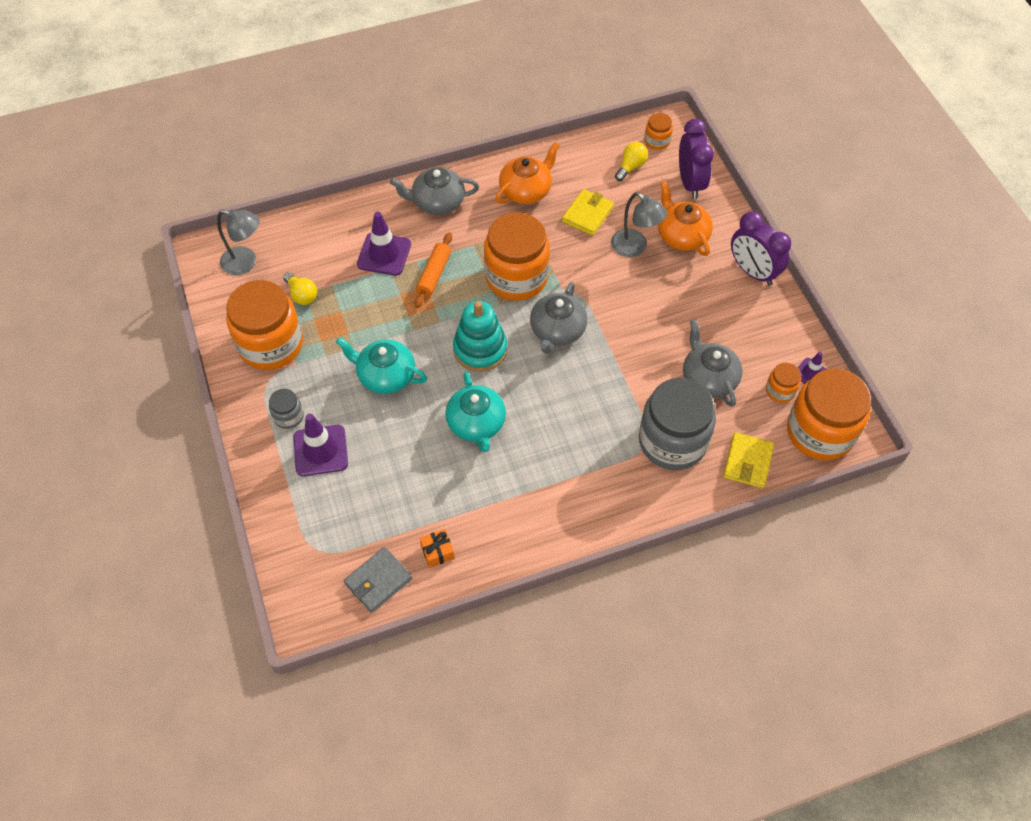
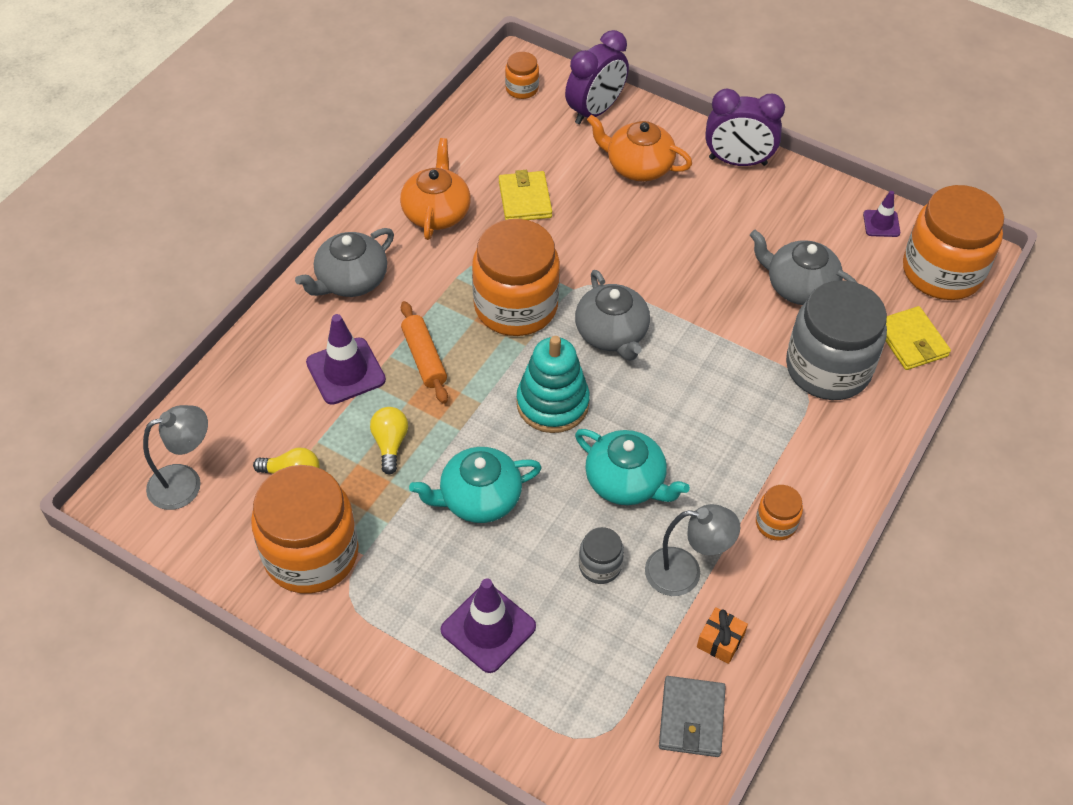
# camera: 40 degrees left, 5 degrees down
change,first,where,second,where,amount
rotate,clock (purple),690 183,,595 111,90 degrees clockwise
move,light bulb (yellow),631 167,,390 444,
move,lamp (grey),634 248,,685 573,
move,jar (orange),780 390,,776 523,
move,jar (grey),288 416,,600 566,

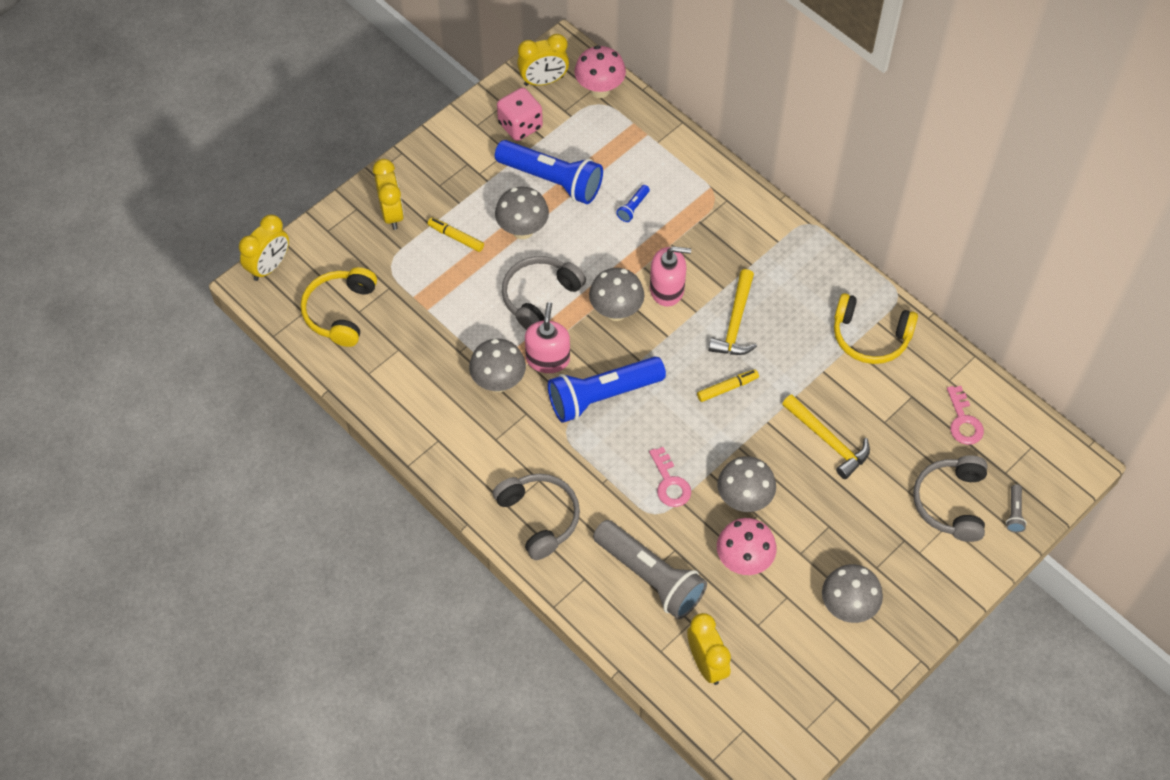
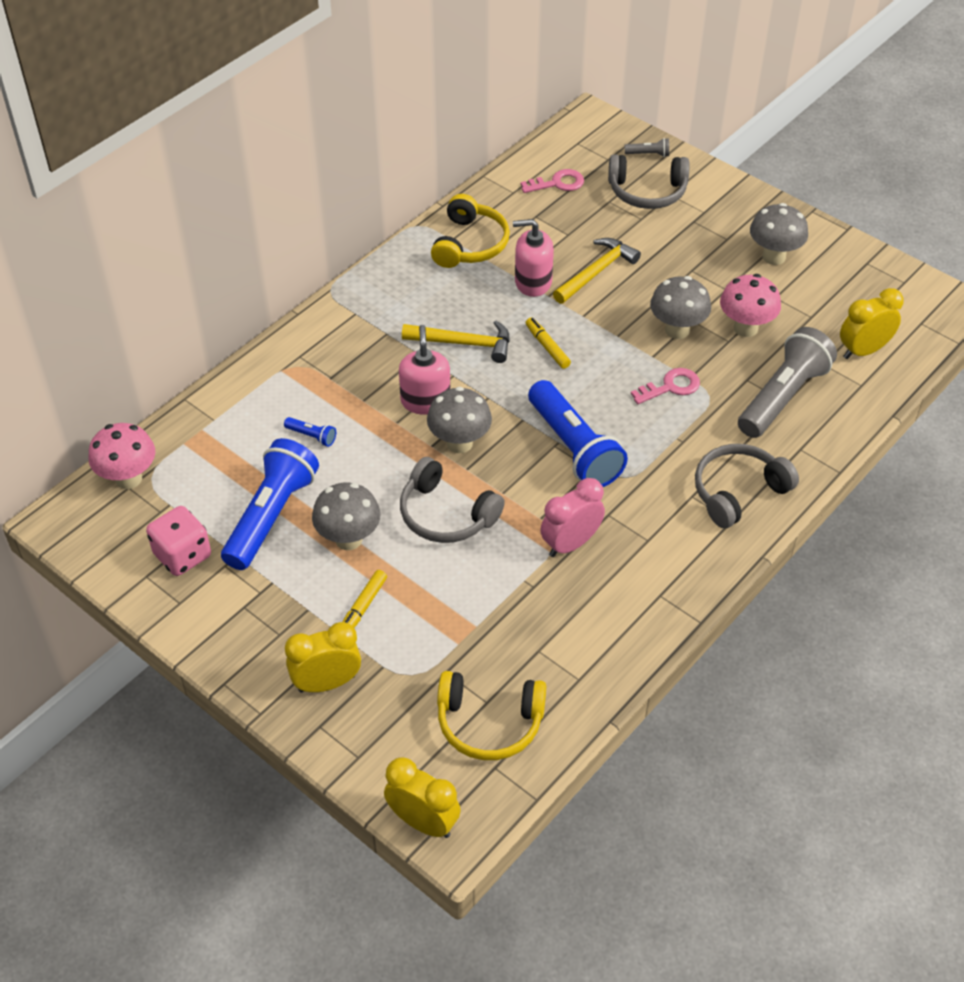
# camera: 95 degrees left, 10 degrees down
change,first,where,second,where,amount
delete,clock (yellow),543 81,,,
move,soap dispenser (pink),548 359,,533 282,
replace,mushroom (grey),498 382,clock (pink),570 544,

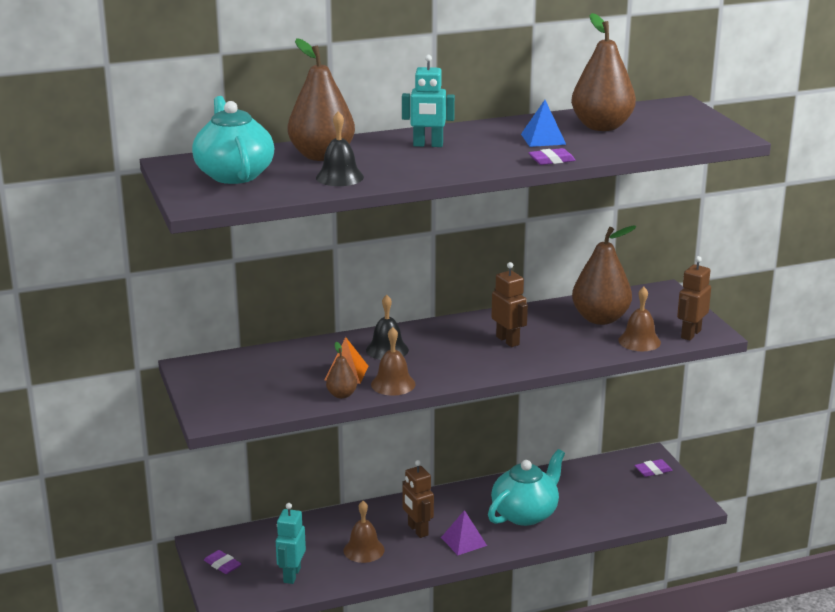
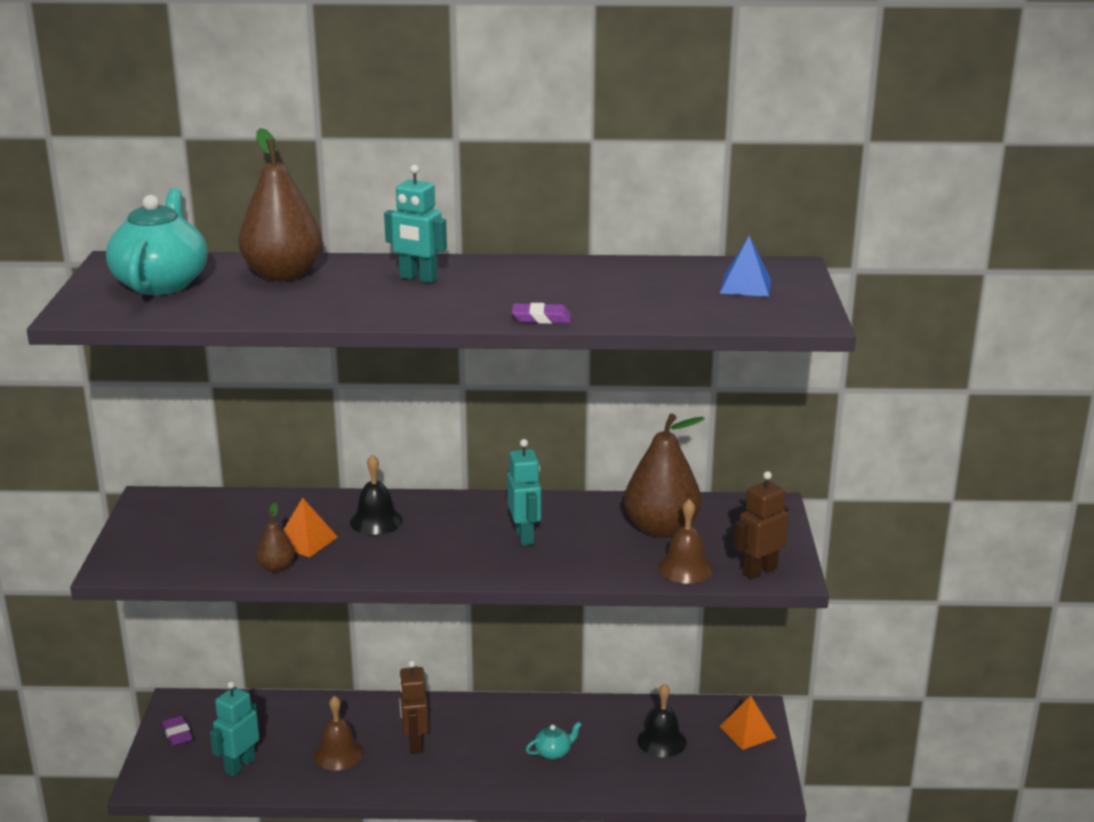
# camera: 20 degrees right, 0 degrees up
change,first,where,second,where,amount
delete,pear (brown),602 127,,,
move,pyramid (blue),543 139,,745 286,
move,bell (black),339 177,,661 741,
recolor,robot (brown),508 340,robot (turquoise),525 536,
delete,bell (brown),393 384,,,
resize,teapot (turquoise),525 513,,553 752,x0.43
replace,eraser (purple),653 470,pyramid (orange),747 732,
delete,pyramid (purple),463 541,,,

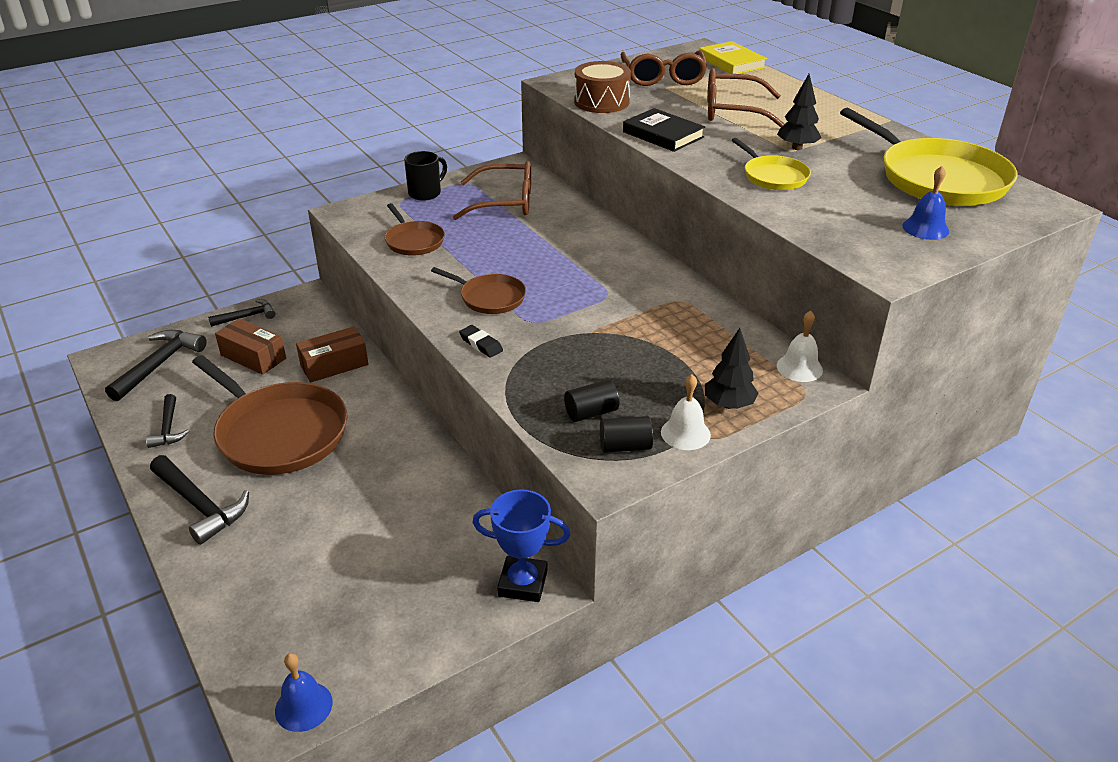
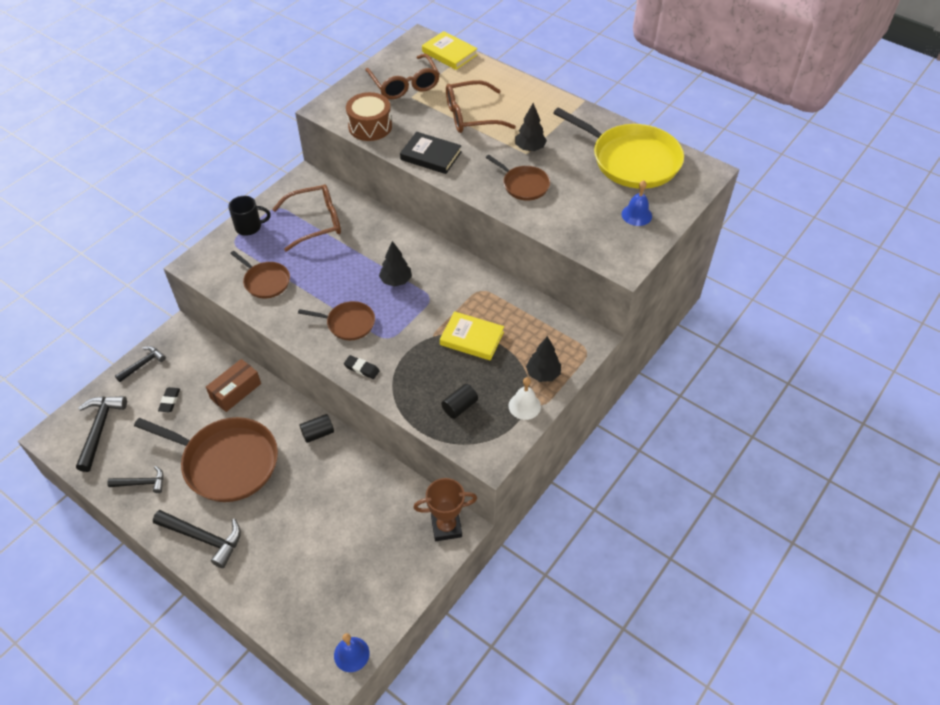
# camera: 20 degrees left, 15 degrees up
change,first,where,second,where,amount
recolor,pan (yellow),773 176,pan (brown),523 185,
rotate,mug (black),426 193,,249 227,60 degrees clockwise
delete,bell (white),799 368,,,
replace,box (brown),253 357,eraser (black),169 401,
rotate,hammer (black),168 428,,142 483,60 degrees counterclockwise
move,cylinder (black),625 446,,318 433,
recolor,trophy (blue),523 583,trophy (brown),446 527,
insert,,,tree (black),396 281,
insert,,,book (yellow),472 338,

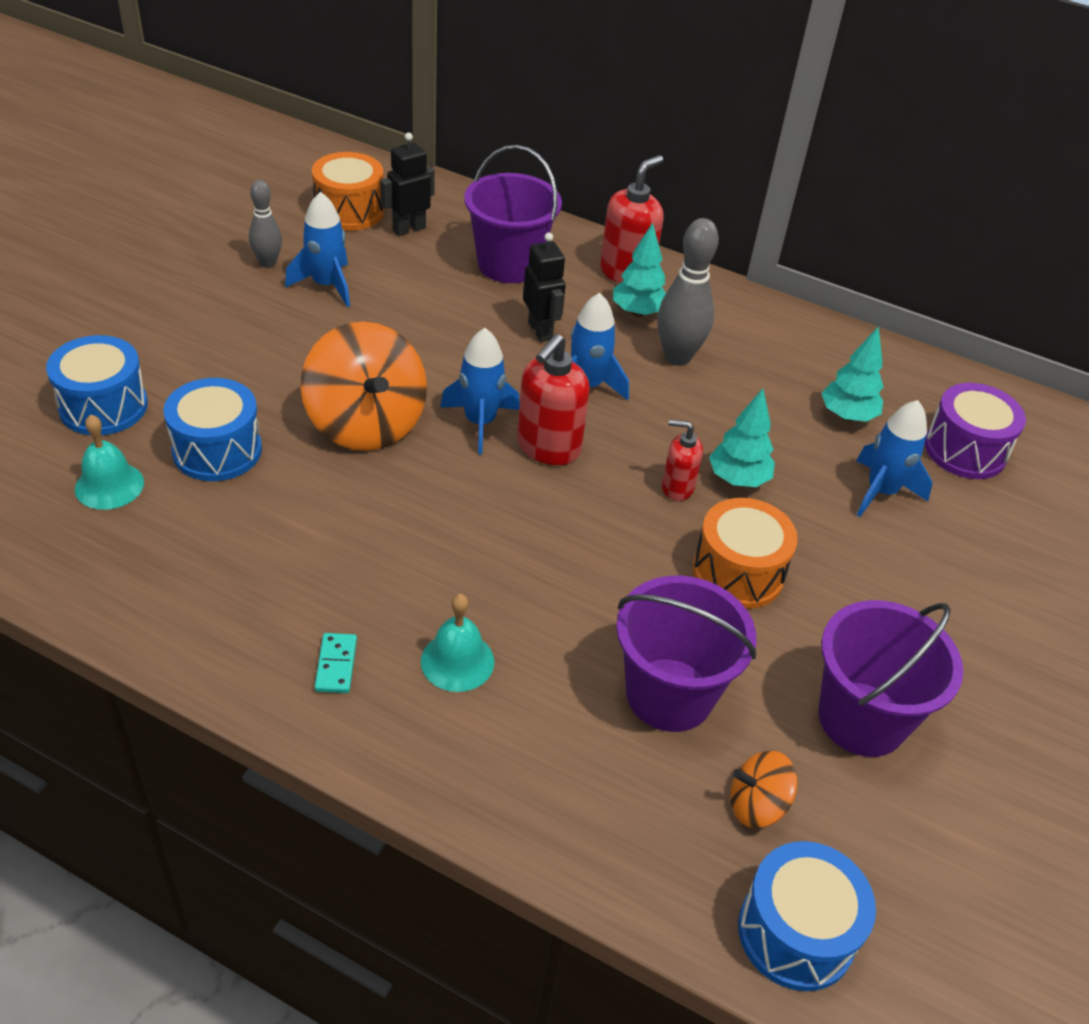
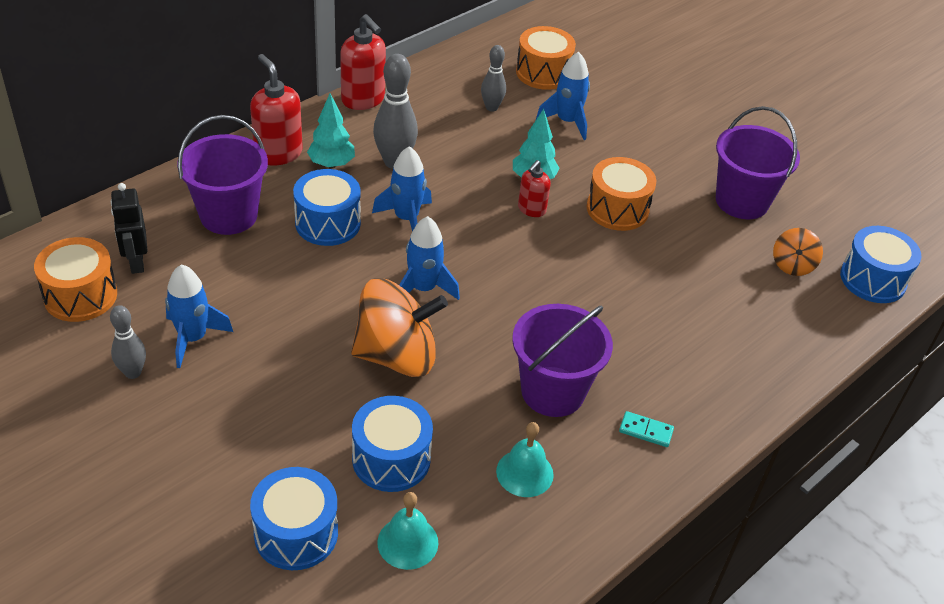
# camera: 70 degrees left, 0 degrees up
change,first,where,second,where,amount
replace,robot (black),540 331,drum (blue),328 223,
replace,tree (turquoise),847 416,bowling pin (grey),491 107,
move,soap dispenser (red),548 447,,363 99,
recolor,drum (purple),965 450,drum (orange),543 73,
move,bucket (purple),669 694,,552 391,
move,bell (turquoise),457 661,,524 473,

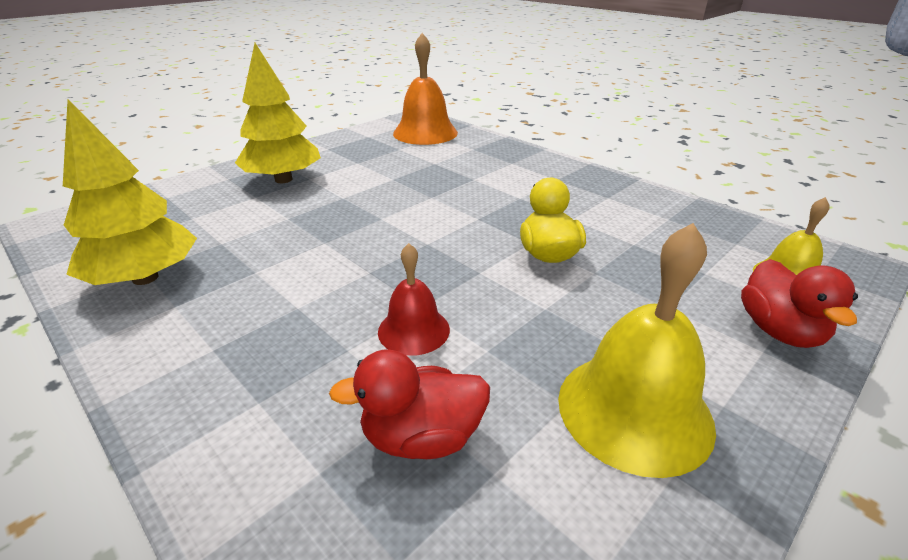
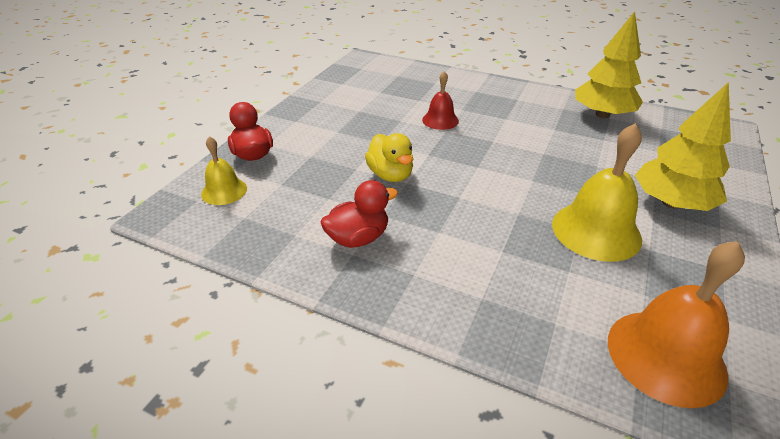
# camera: 160 degrees right, 5 degrees up
change,first,where,second,where,amount
move,bell (yellow),634 410,,596 231,
move,duck (red),422 437,,358 238,

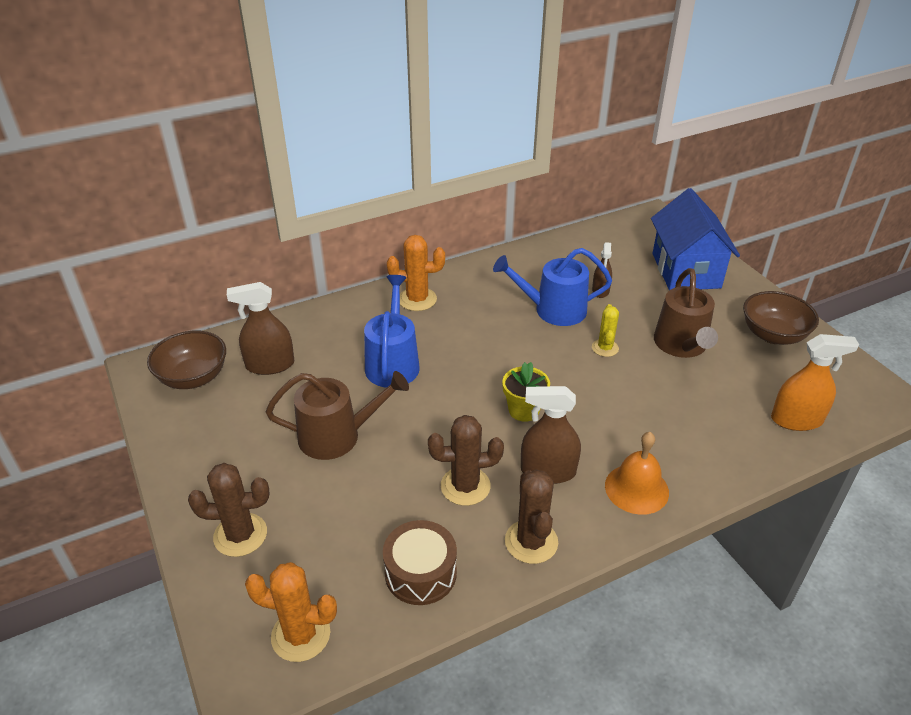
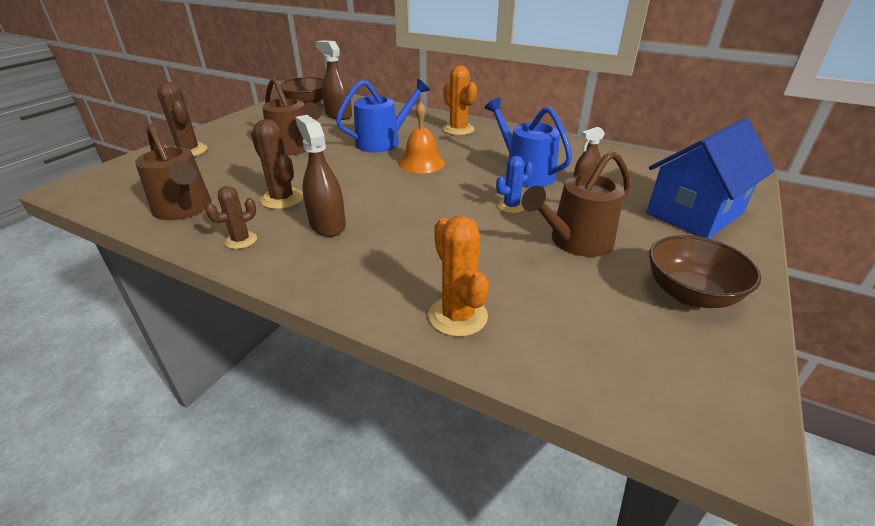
# camera: 55 degrees right, 5 degrees down
change,first,where,second,where,amount
recolor,cactus (yellow),605 348,cactus (blue),511 206,
delete,spray bottle (orange),796 420,,,
delete,flower pot (yellow),524 410,,,
move,bell (orange),636 488,,421 163,
resize,cactus (brown),531 542,,241 240,x0.65
replace,drum (brown),420 573,watering can (brown),184 209,
move,cactus (orange),301 635,,457 316,

